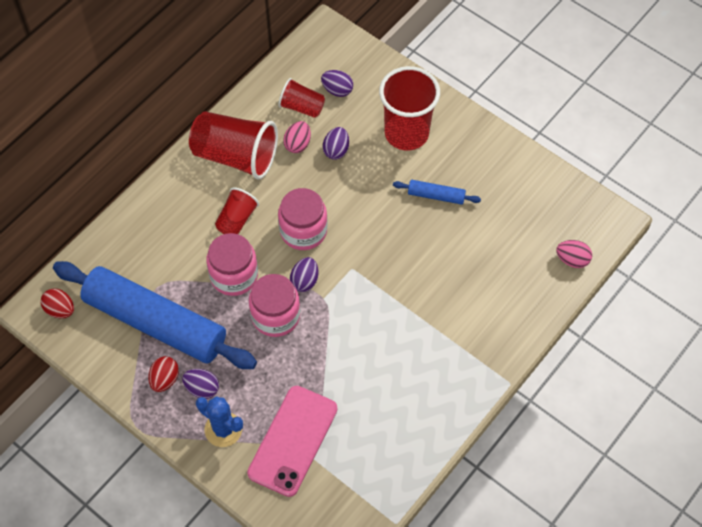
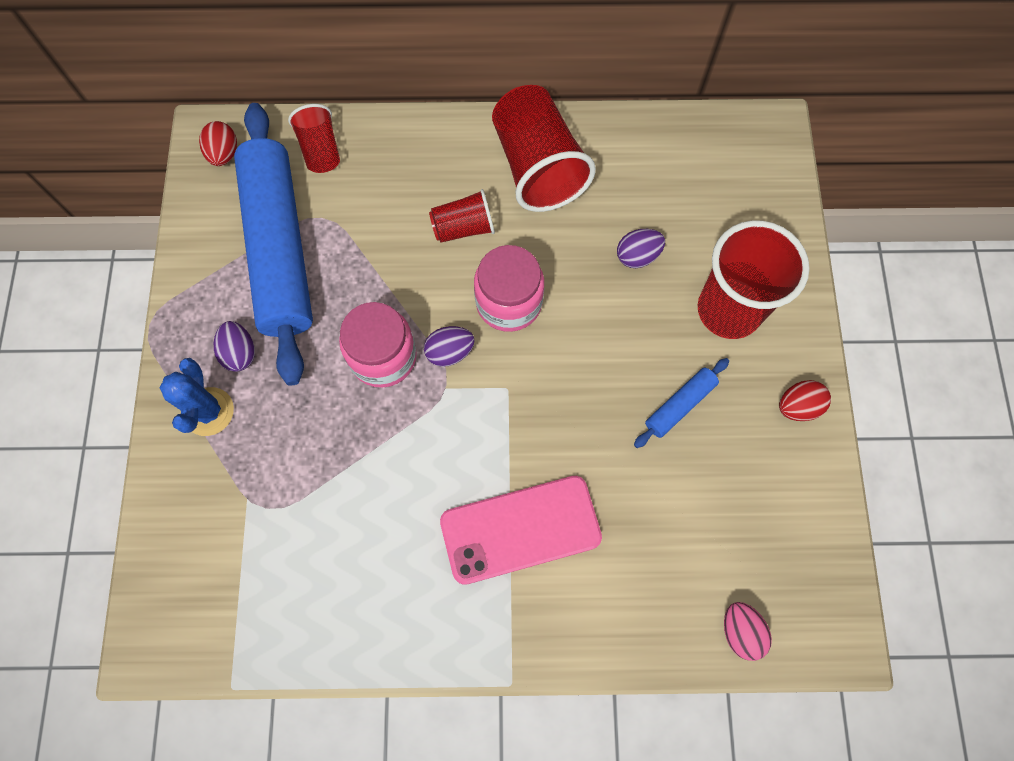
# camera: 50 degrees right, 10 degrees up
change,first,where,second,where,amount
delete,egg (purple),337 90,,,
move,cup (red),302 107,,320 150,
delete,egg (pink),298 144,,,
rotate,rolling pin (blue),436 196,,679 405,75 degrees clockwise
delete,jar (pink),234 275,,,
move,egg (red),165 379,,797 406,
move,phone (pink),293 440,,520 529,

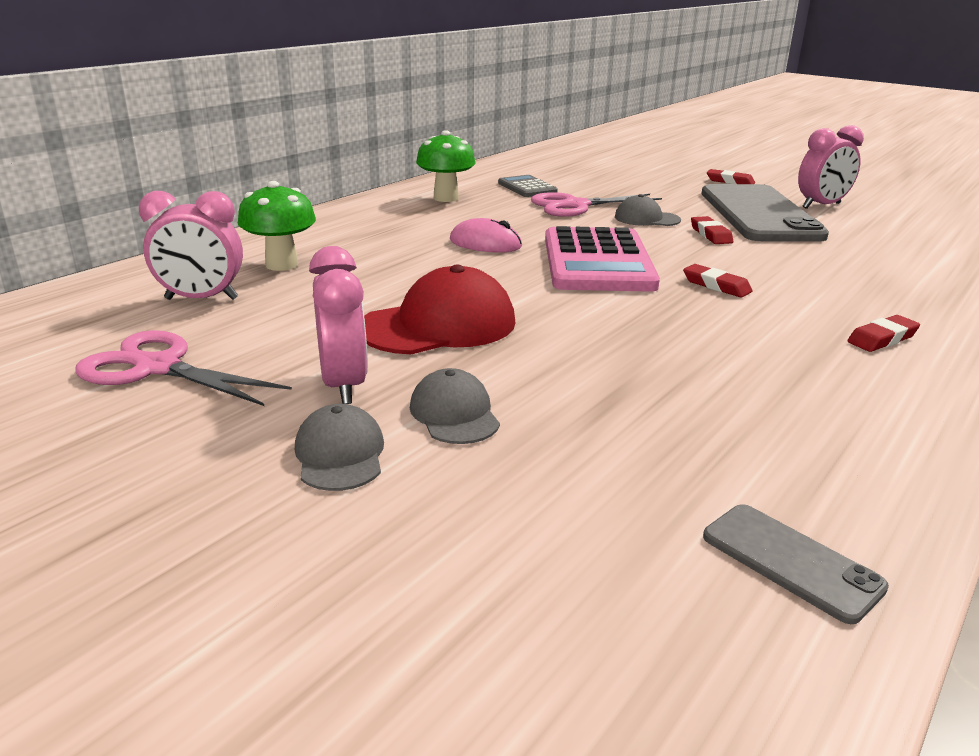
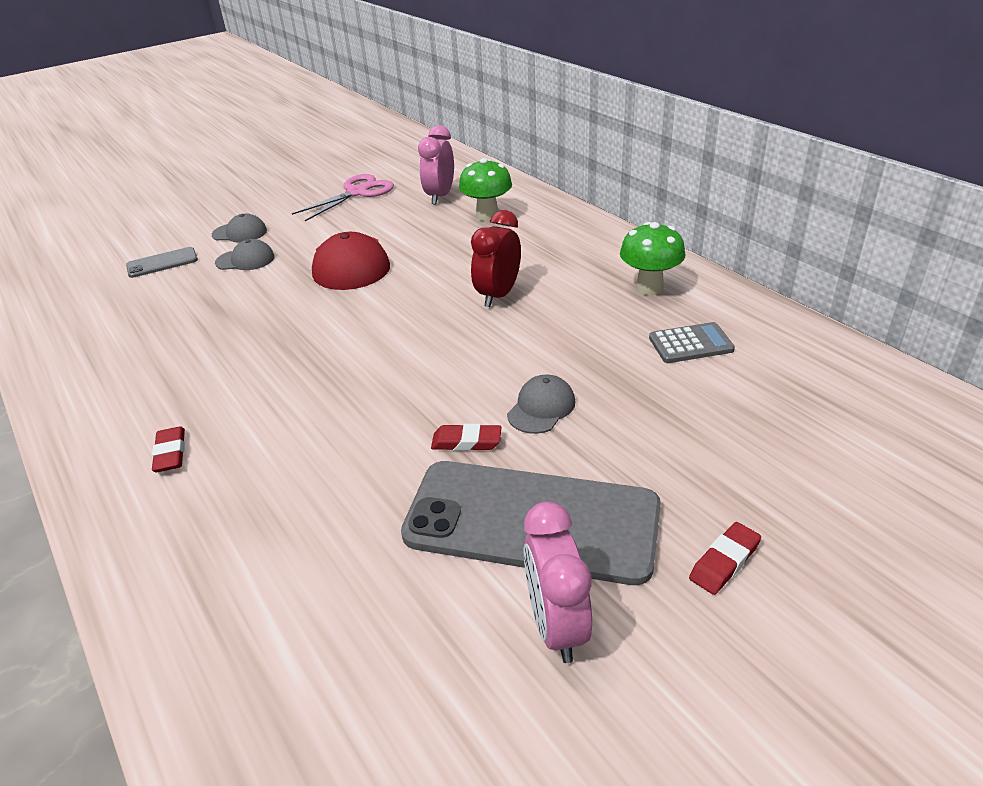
# camera: 110 degrees right, 10 degrees up
change,first,where,second,where,amount
delete,scissors (pink),575 206,,,
replace,mouse (pink),485 243,clock (red),498 295,
delete,calculator (pink),597 262,,,
delete,clock (pink),344 385,,,
delete,eraser (red),716 285,,,
move,phone (grey),791 561,,162 263,

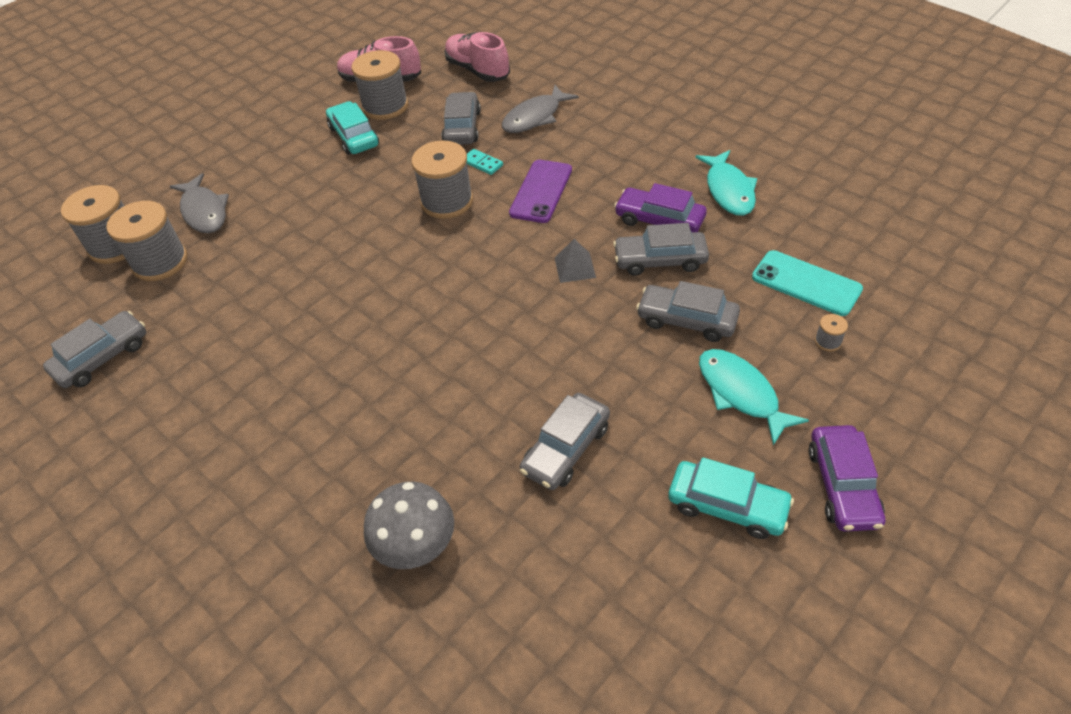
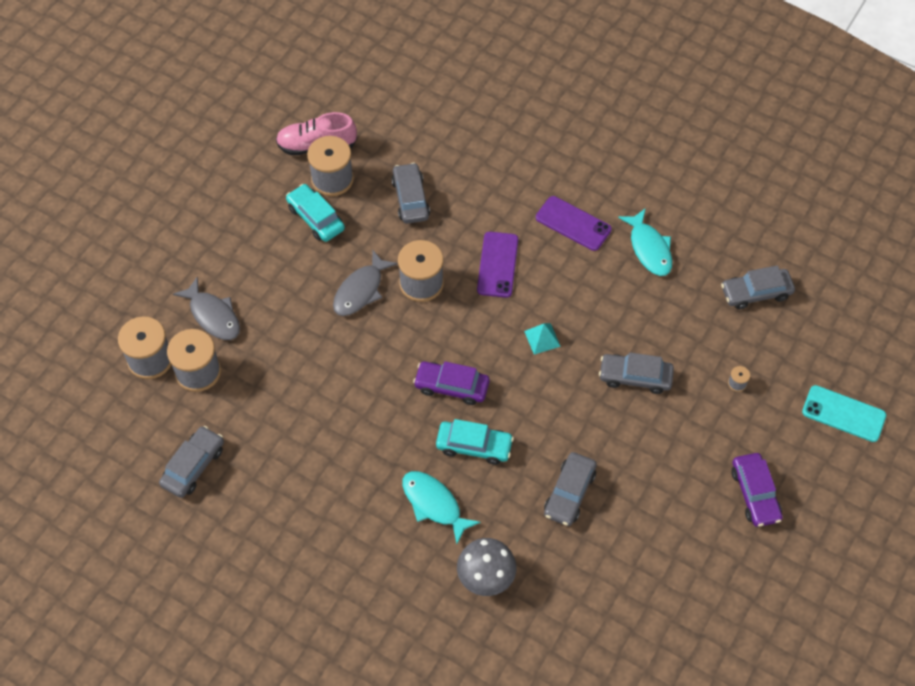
# camera: 15 degrees left, 10 degrees up
change,first,where,second,where,amount
delete,shoe (pink),477 71,,,
move,fish (grey),535 117,,361 290,
delete,domino (turquoise),482 163,,,
move,car (purple),659 220,,451 386,
move,car (grey),660 260,,756 293,
recolor,pyramid (grey),575 267,pyramid (turquoise),542 338,
move,phone (turquoise),806 283,,843 414,
move,fish (turquoise),741 393,,434 504,
move,car (turquoise),727 506,,474 446,
insert,,,phone (purple),573 224,

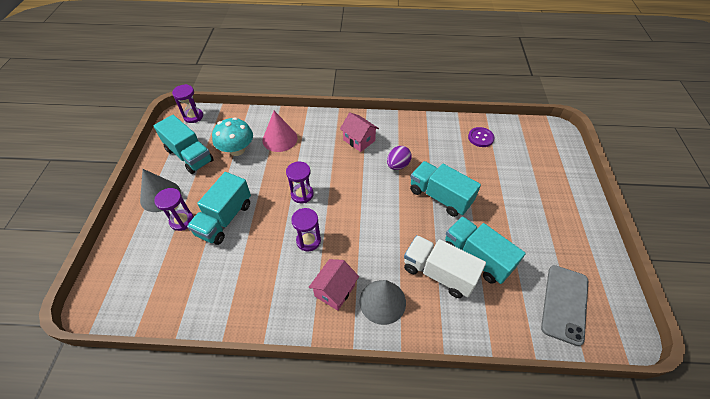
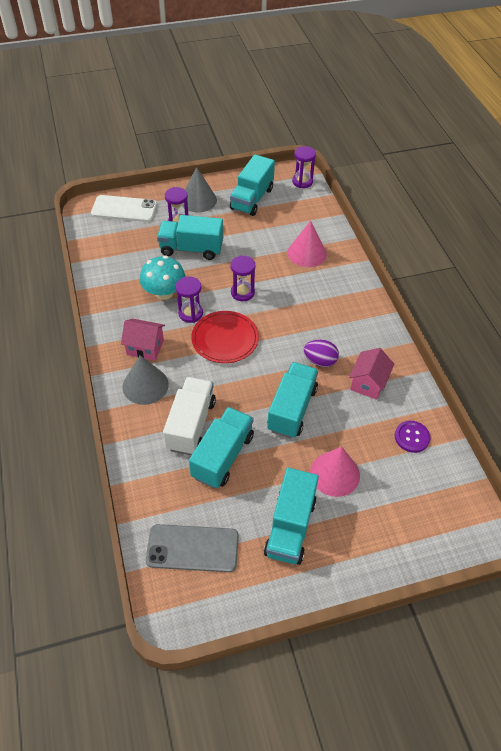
# camera: 70 degrees right, 0 degrees up
change,first,where,second,where,amount
move,house (pink),359 140,,368 383,
move,mushroom (turquoise),237 150,,164 293,
insert,,,phone (white),124 209,
insert,,,plate (red),225 339,
insert,,,cone (pink),335 474,
insert,,,truck (turquoise),290 527,

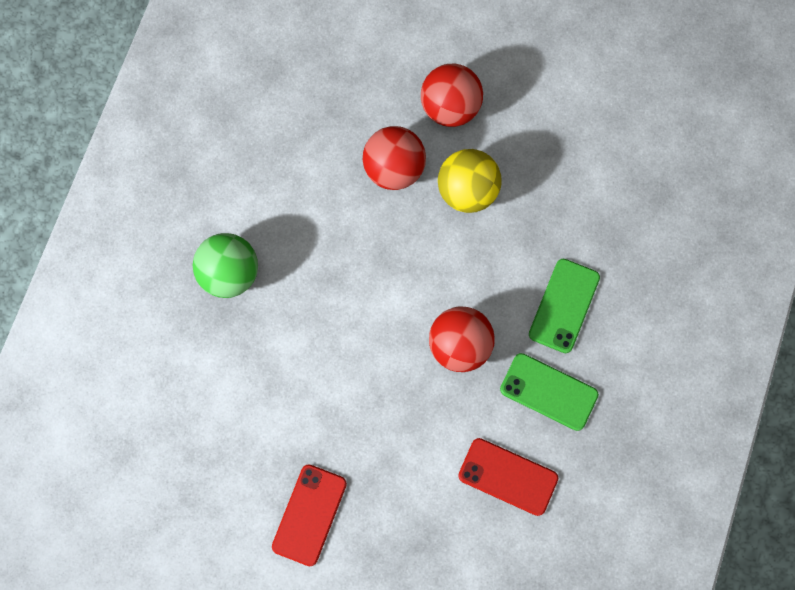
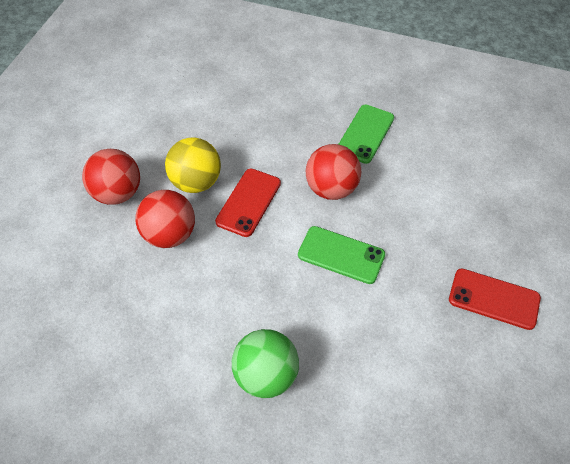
# camera: 90 degrees left, 20 degrees down
change,first,where,second,where,amount
move,phone (green),564 305,,341 255,
move,phone (red),508 476,,248 202,

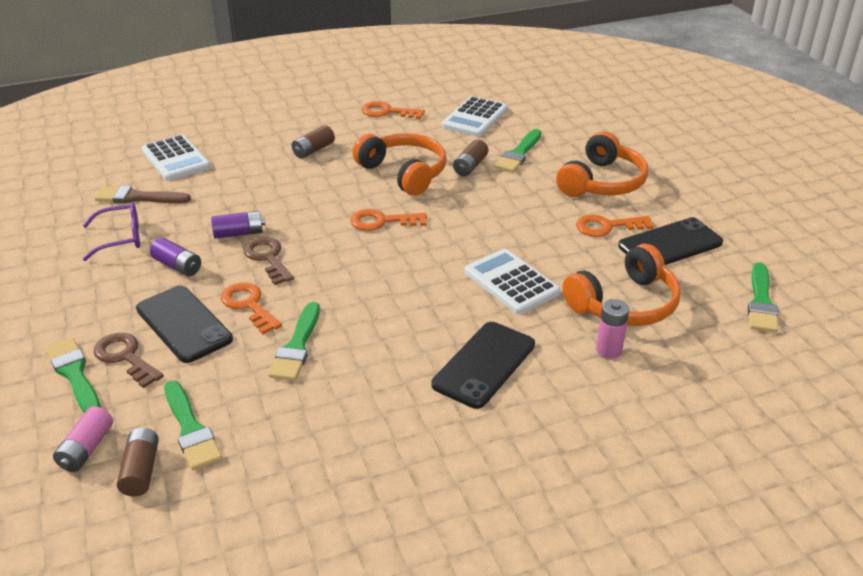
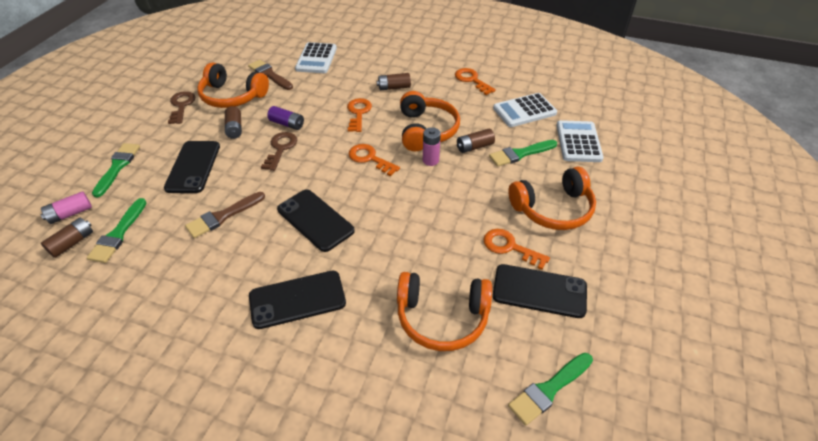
# camera: 40 degrees right, 10 degrees up
change,first,where,second,where,amount
replace,glasses (purple),121 238,headphones (orange),232 96,
recolor,battery (purple),177 266,battery (brown),234 128,
move,calculator (white),511 282,,578 142,
move,key (orange),249 305,,358 113,
move,battery (pink),609 350,,430 160,
recolor,brush (green),297 346,brush (brown),223 216,
move,key (brown),125 357,,181 106,
insert,,,phone (black),315 220,

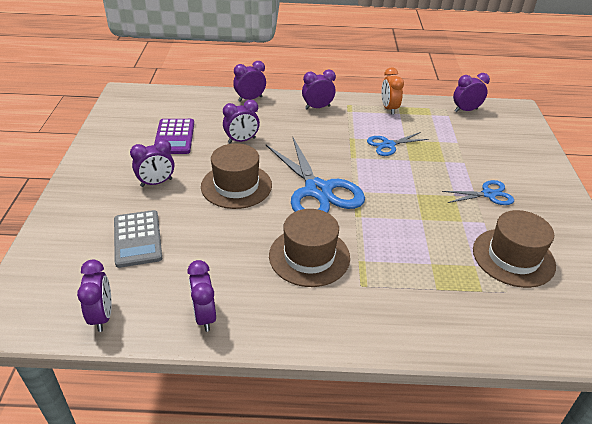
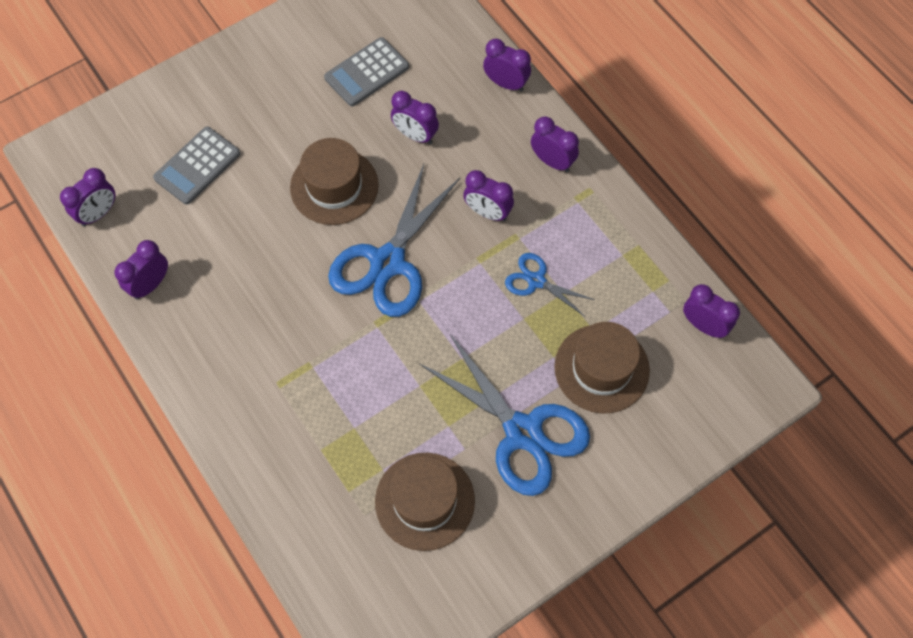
# camera: 55 degrees right, 25 degrees up
change,first,where,second,where,amount
delete,clock (orange),389 108,,,
recolor,calculator (purple),174 137,calculator (grey),367 72,
move,clock (purple),156 183,,487 212,
resize,scissors (blue),488 194,,523 432,x1.96
move,hat (brown),309 256,,601 368,

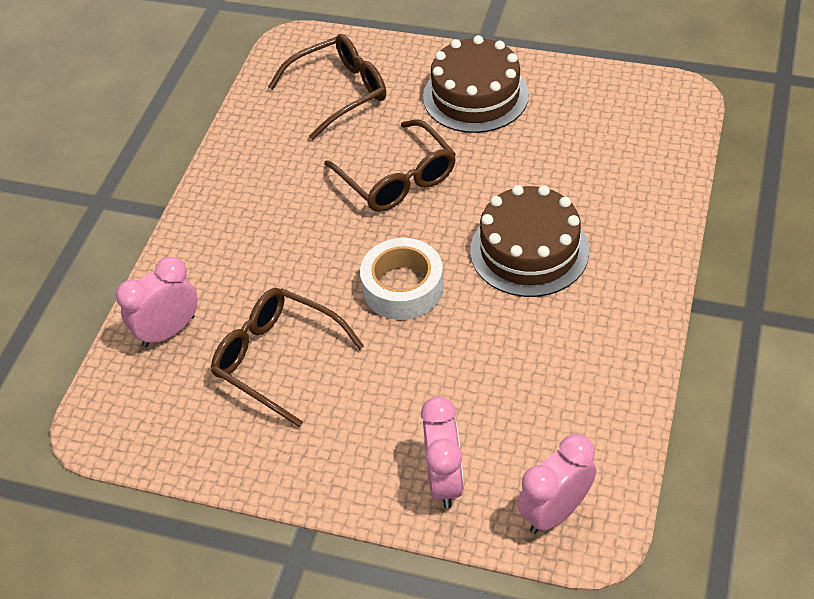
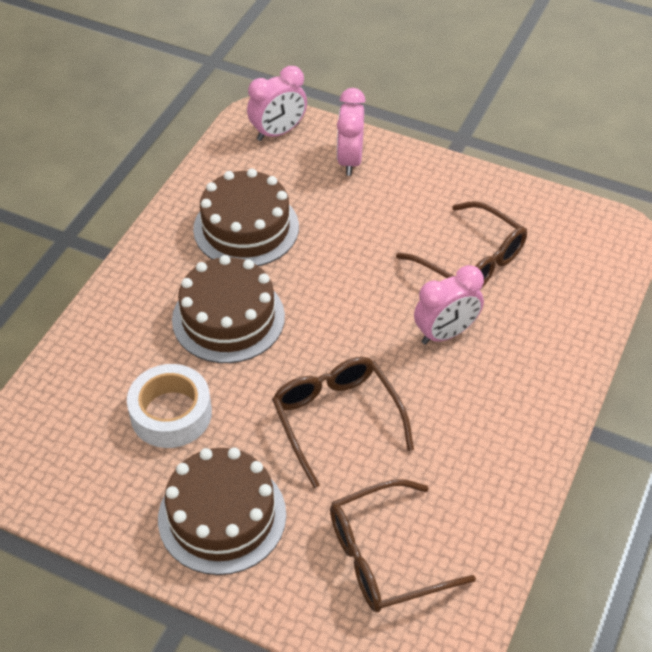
# camera: 175 degrees left, 0 degrees up
change,first,where,second,where,amount
move,tape (white),403 287,,171 413,
move,clock (pink),168 331,,445 333,
insert,,,cake (brown),246 228,

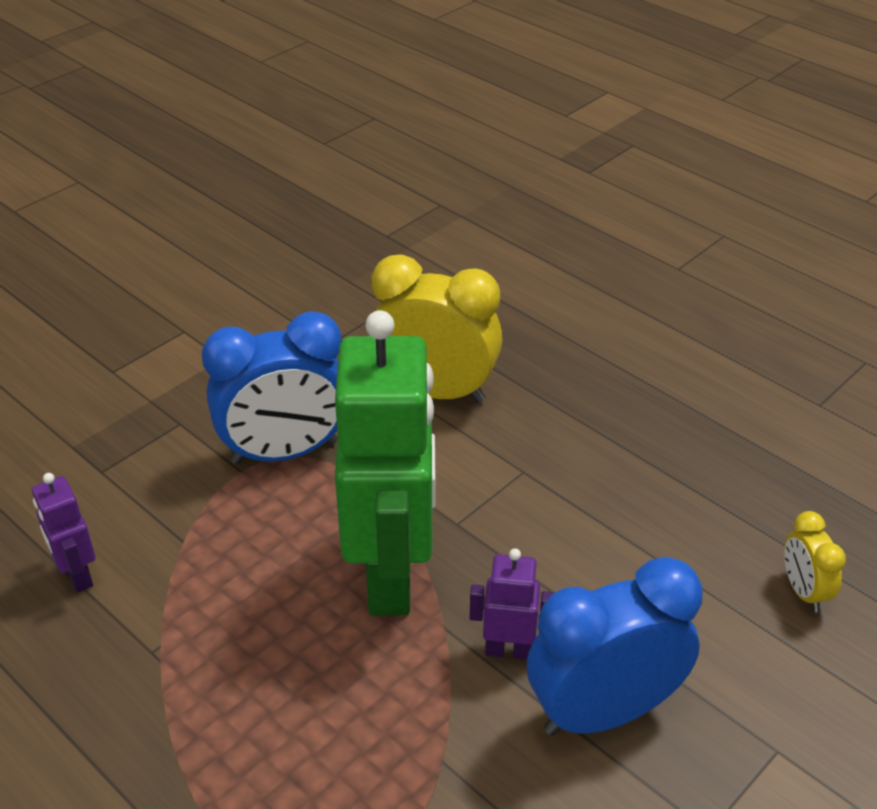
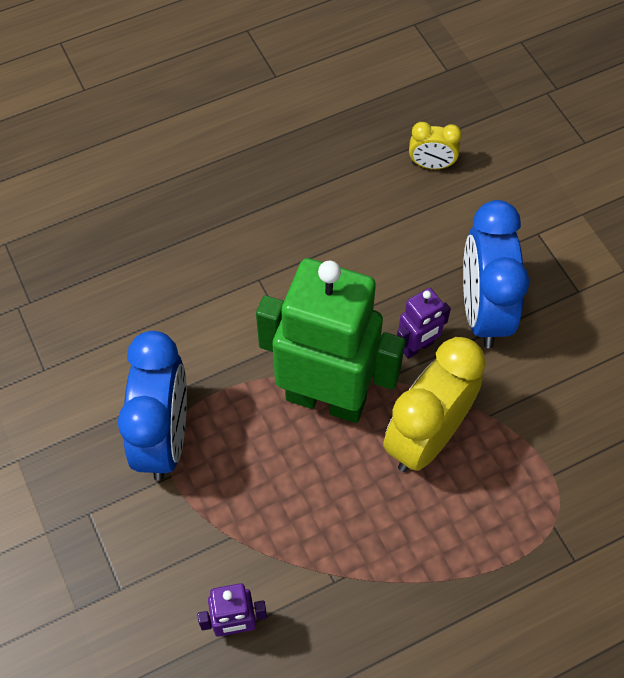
# camera: 70 degrees left, 20 degrees up
change,first,where,second,where,amount
move,clock (yellow),435 392,,426 437,
rotate,robot (purple),508 650,,417 347,150 degrees counterclockwise

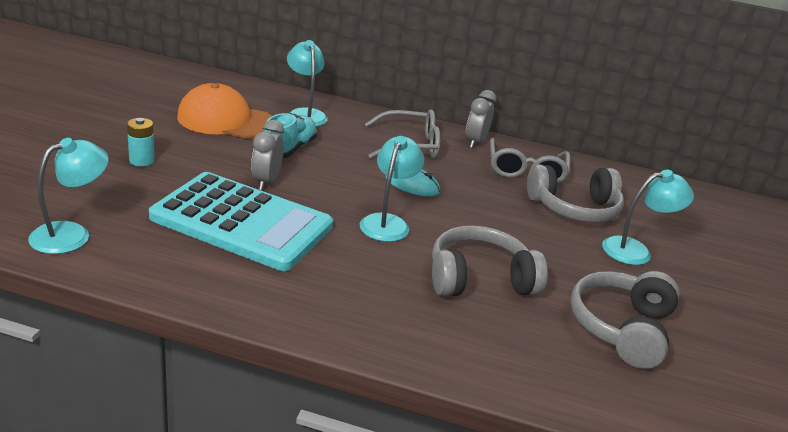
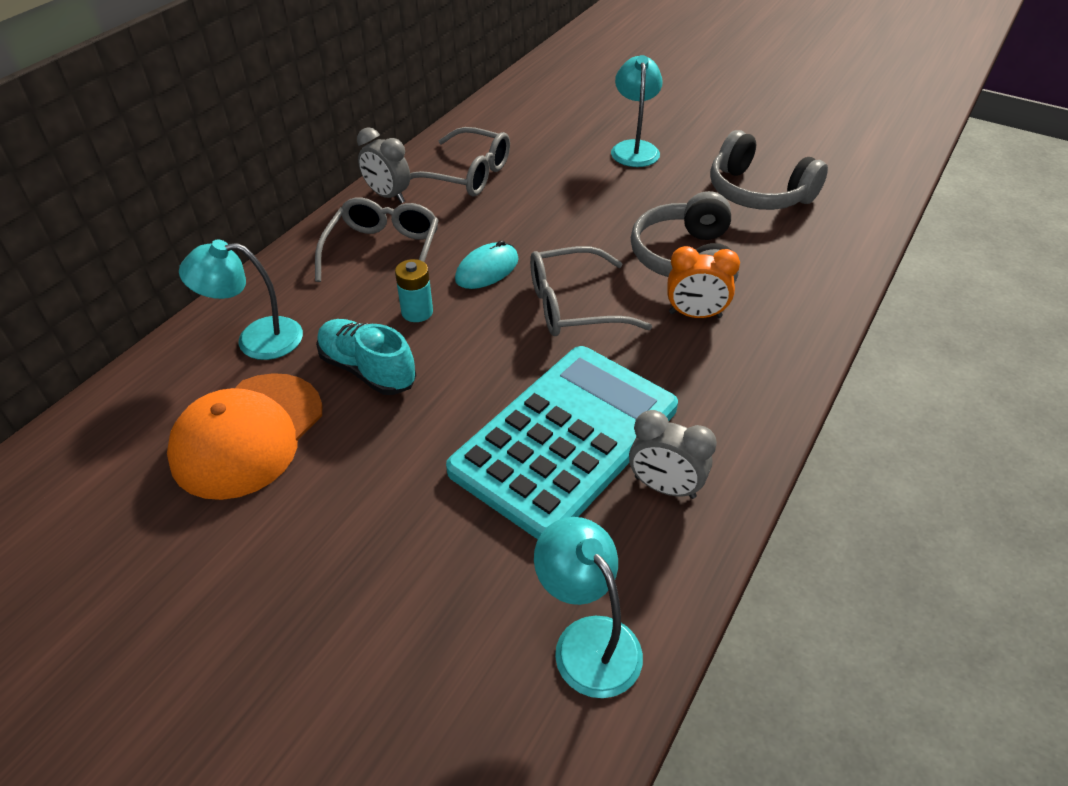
# camera: 70 degrees left, 15 degrees up
change,first,where,second,where,amount
move,battery (turquoise),141 161,,417 312,
move,clock (grey),266 182,,664 487,
replace,lamp (turquoise),387 222,glasses (grey),573 306,
delete,headphones (grey),574 208,,,
insert,,,clock (orange),695 315,

